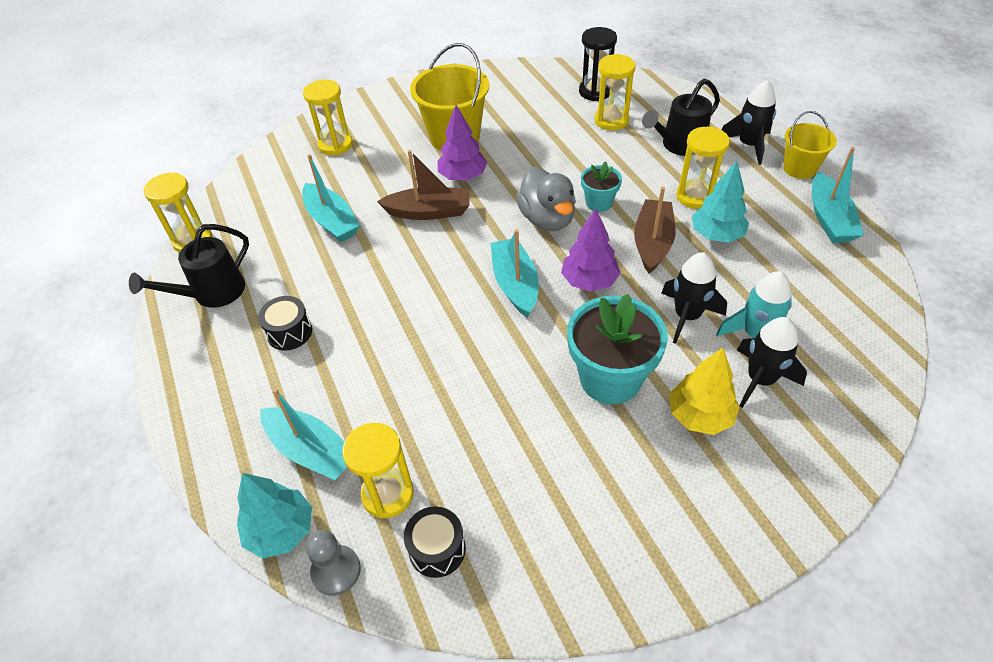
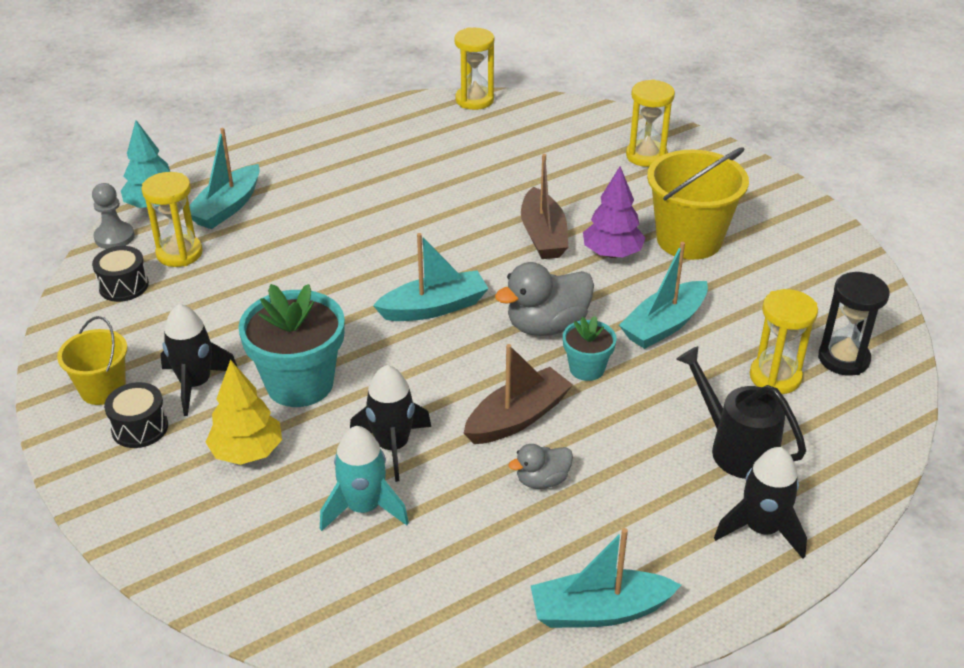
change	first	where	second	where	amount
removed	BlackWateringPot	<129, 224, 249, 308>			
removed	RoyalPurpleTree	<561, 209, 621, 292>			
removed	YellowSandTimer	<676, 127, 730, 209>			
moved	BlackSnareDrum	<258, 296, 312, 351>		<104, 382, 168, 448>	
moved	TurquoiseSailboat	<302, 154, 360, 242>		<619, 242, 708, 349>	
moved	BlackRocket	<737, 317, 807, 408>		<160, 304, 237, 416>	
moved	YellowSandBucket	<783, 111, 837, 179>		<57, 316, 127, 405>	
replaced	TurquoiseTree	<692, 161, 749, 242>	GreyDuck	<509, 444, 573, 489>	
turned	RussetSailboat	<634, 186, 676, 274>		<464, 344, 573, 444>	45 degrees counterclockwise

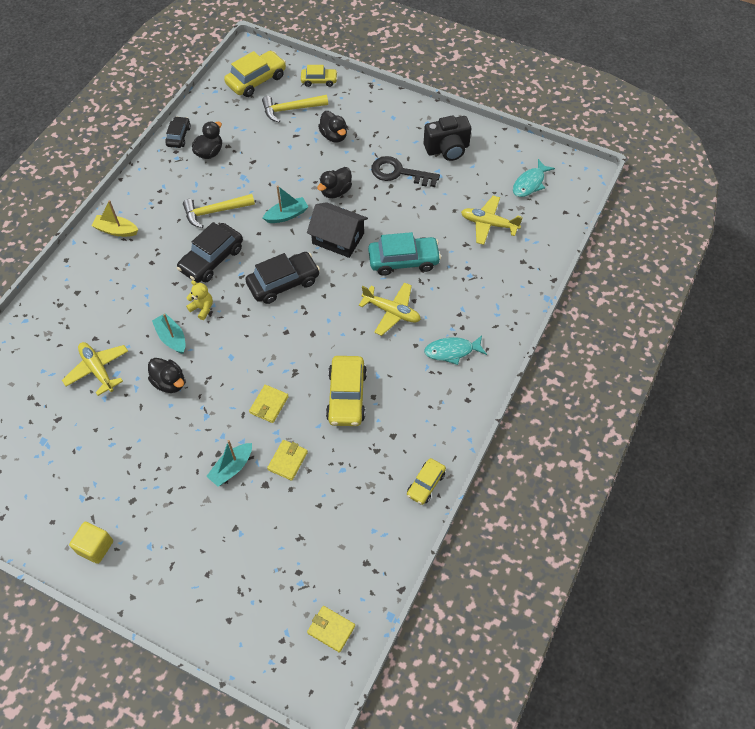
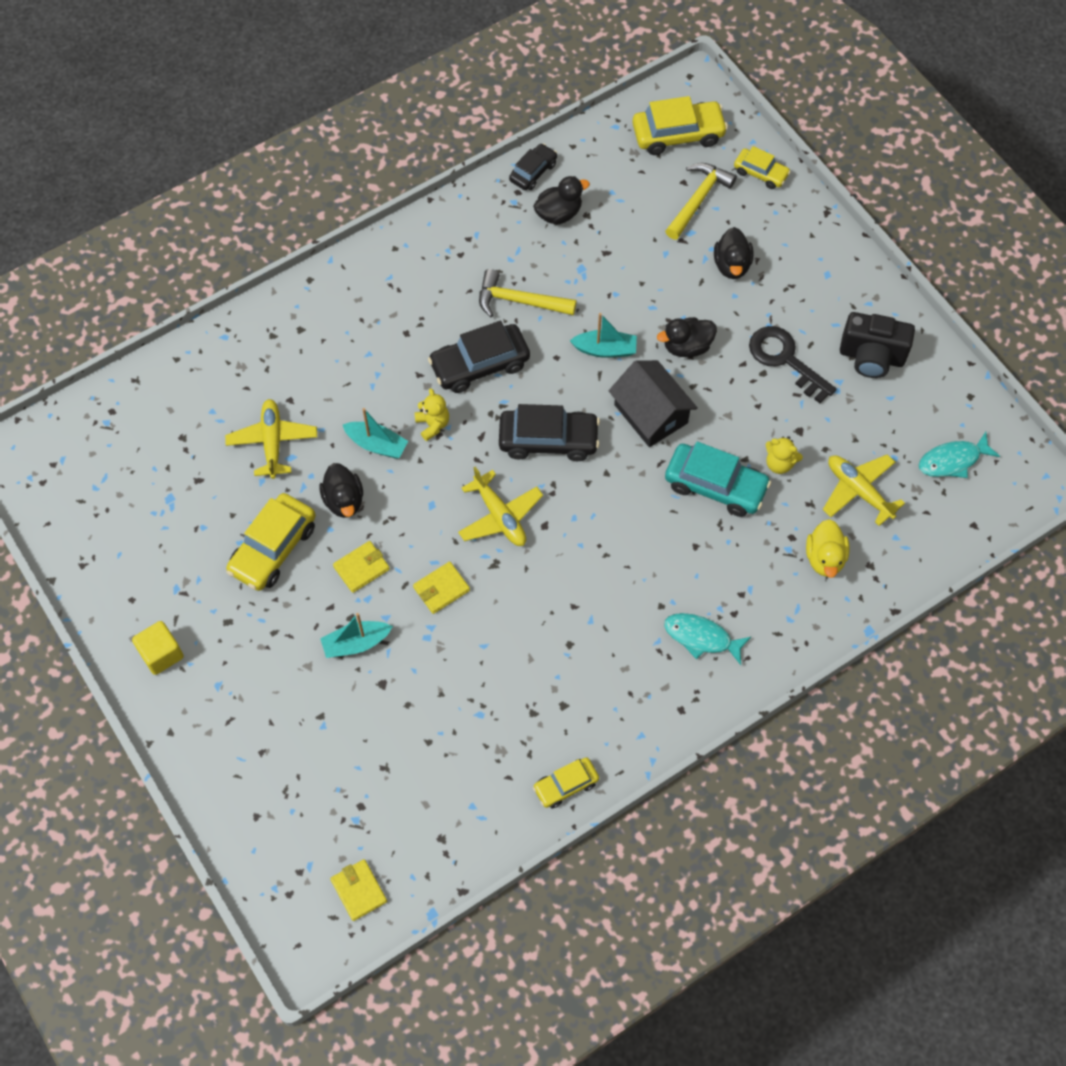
change	first	where	second	where	amount
removed	YellowSailboat	<91, 200, 138, 237>			
added			YellowTeddy	<766, 436, 803, 474>	
added			YellowDuck	<806, 519, 850, 578>	
moved	YellowBillfold	<267, 440, 308, 481>		<333, 541, 390, 593>	
moved	YellowToyCar	<326, 356, 367, 426>		<226, 493, 316, 591>	
moved	YellowToyPlane	<359, 282, 421, 336>		<458, 466, 543, 546>	
turned	TurquoiseSailboat	<152, 313, 185, 354>		<343, 408, 408, 459>	120 degrees clockwise
turned	YellowHammer	<262, 95, 328, 122>		<665, 163, 737, 240>	105 degrees clockwise

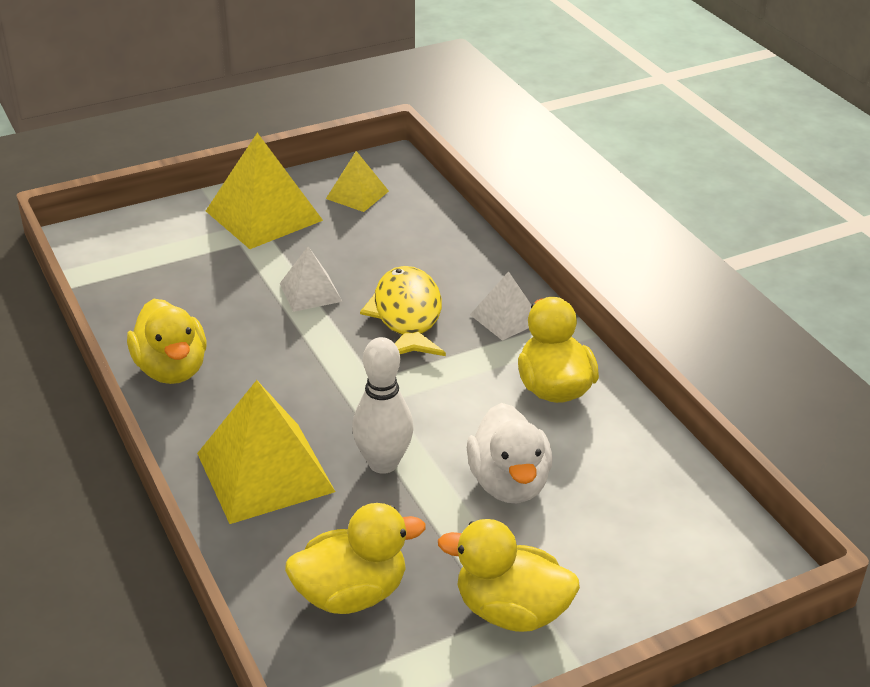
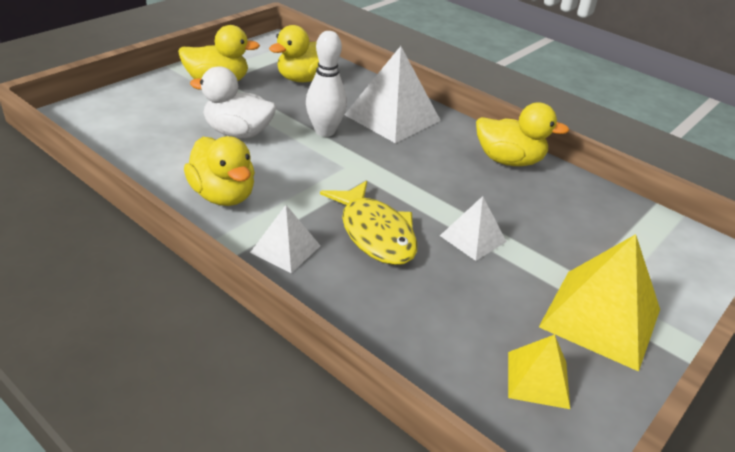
change	first	where	second	where	amount
recoloured	YellowPyramid	<197, 380, 335, 524>	PureWhitePyramid	<344, 46, 441, 143>	
turned	YellowDuck	<127, 299, 206, 384>		<476, 102, 569, 166>	150 degrees clockwise
turned	PureWhiteDuck	<467, 403, 552, 503>		<190, 66, 276, 138>	45 degrees counterclockwise

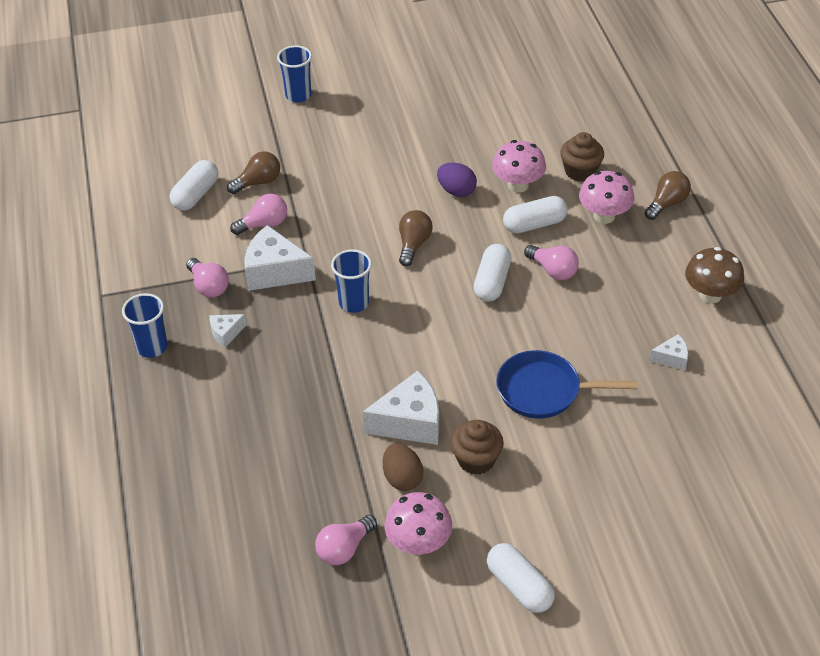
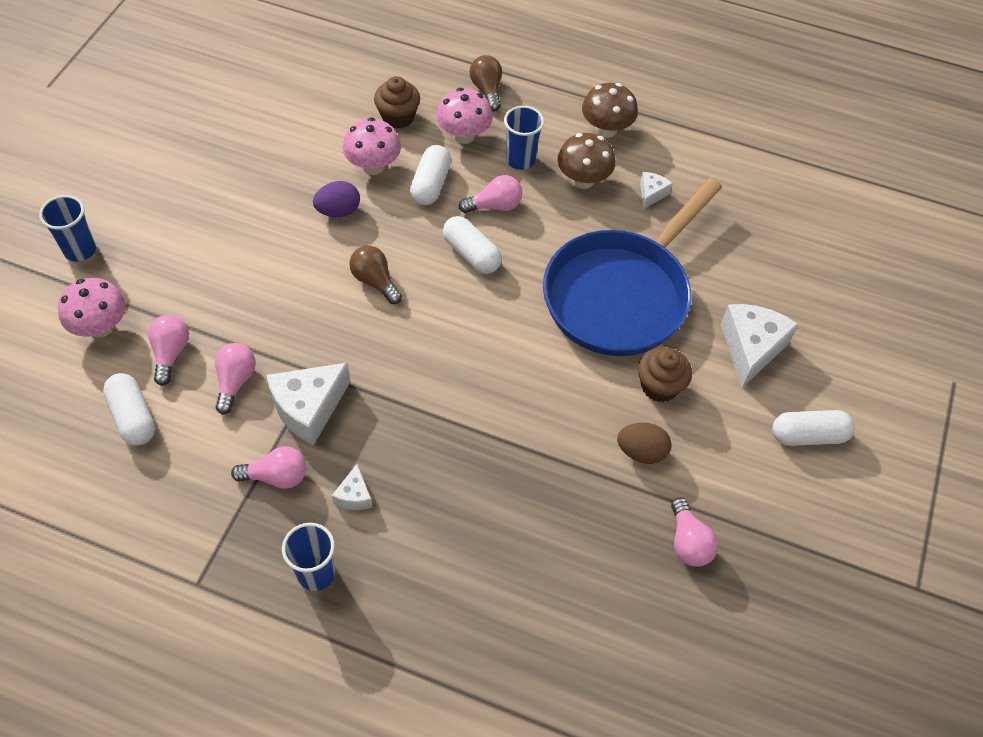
change	first	where	second	where	amount
added			RussetToadstool	<557, 133, 615, 189>	
moved	CobaltBeaker	<331, 249, 372, 313>		<504, 106, 544, 170>	
moved	PureWhiteCheeseWedge	<363, 371, 439, 445>		<720, 304, 799, 388>	
moved	PinkToadstool	<385, 492, 452, 555>		<58, 278, 126, 338>	
recoloured	RussetLightbulb	<227, 151, 280, 194>	PinkLightbulb	<148, 315, 189, 386>	
resized	CobaltSkillet	<496, 350, 637, 418>		<543, 178, 722, 356>	x1.76

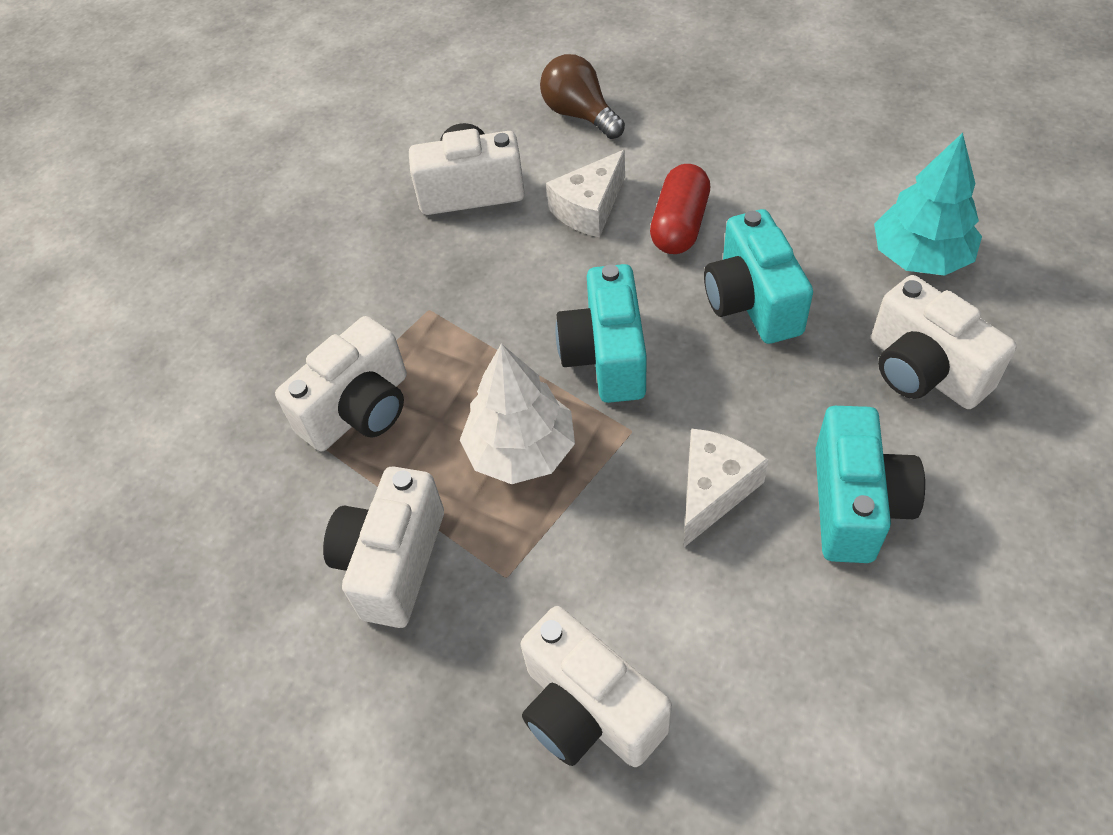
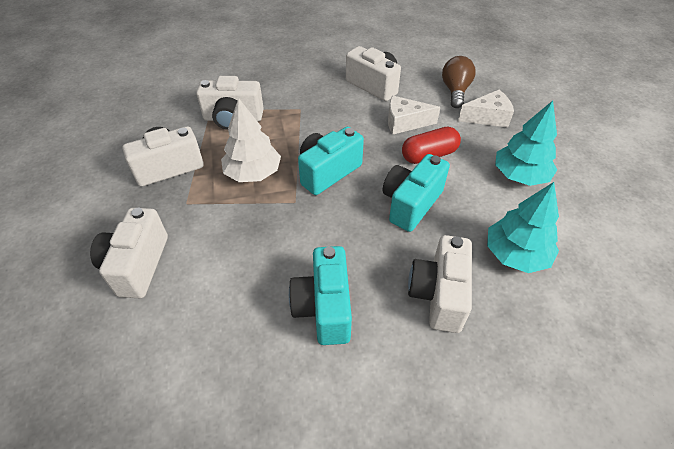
change	first	where	second	where	amount
added			TurquoiseTree	<495, 101, 557, 186>	
moved	PureWhiteCheeseWedge	<684, 428, 769, 547>		<458, 90, 514, 128>	
turned	TurquoiseCompactCamera	<815, 406, 925, 563>		<289, 246, 352, 345>	120 degrees clockwise

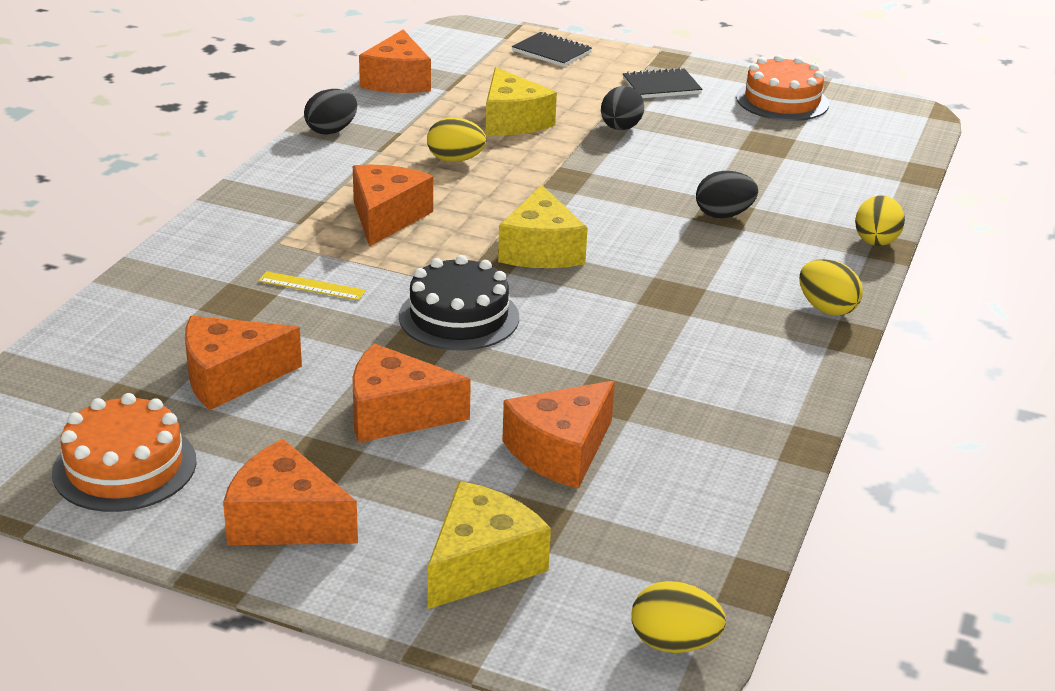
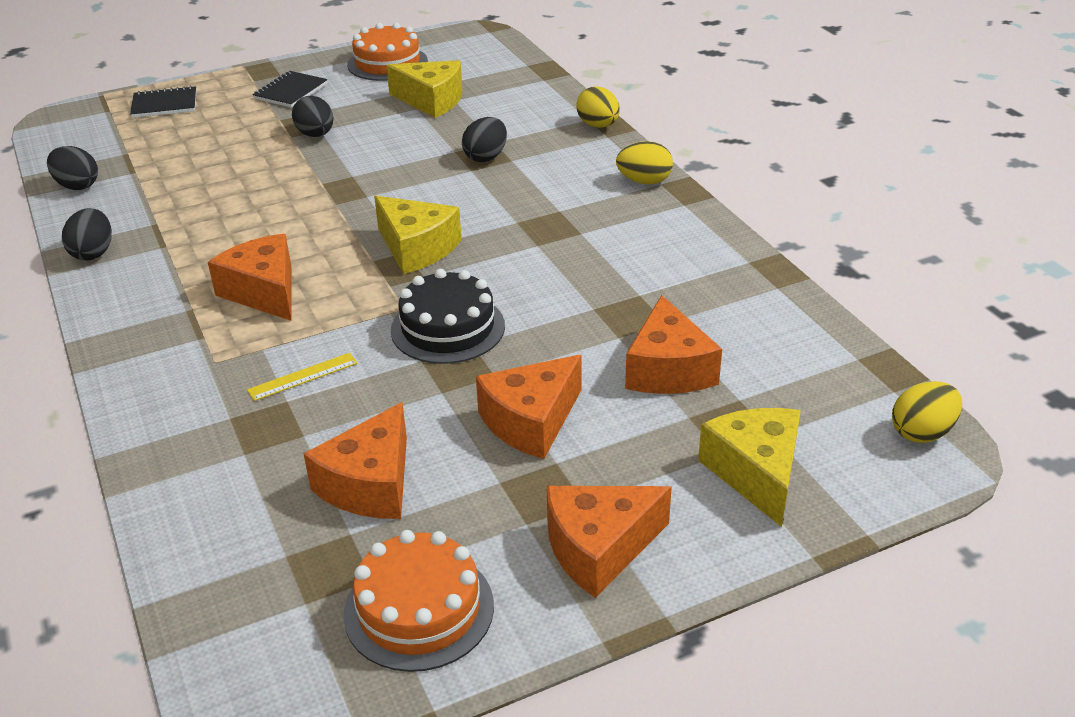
change	first	where	second	where	amount
removed	YellowToyEgg	<427, 118, 486, 162>			
moved	YellowCheeseWedge	<486, 67, 557, 135>		<386, 60, 462, 118>	
replaced	OrangeCheeseWedge	<359, 30, 431, 93>	BlackToyEgg	<47, 146, 98, 190>	

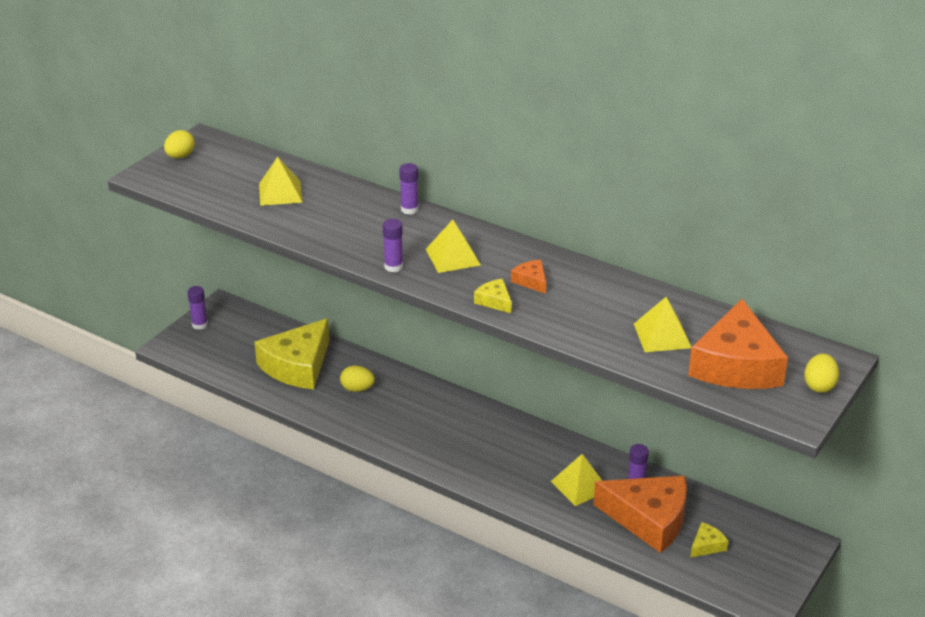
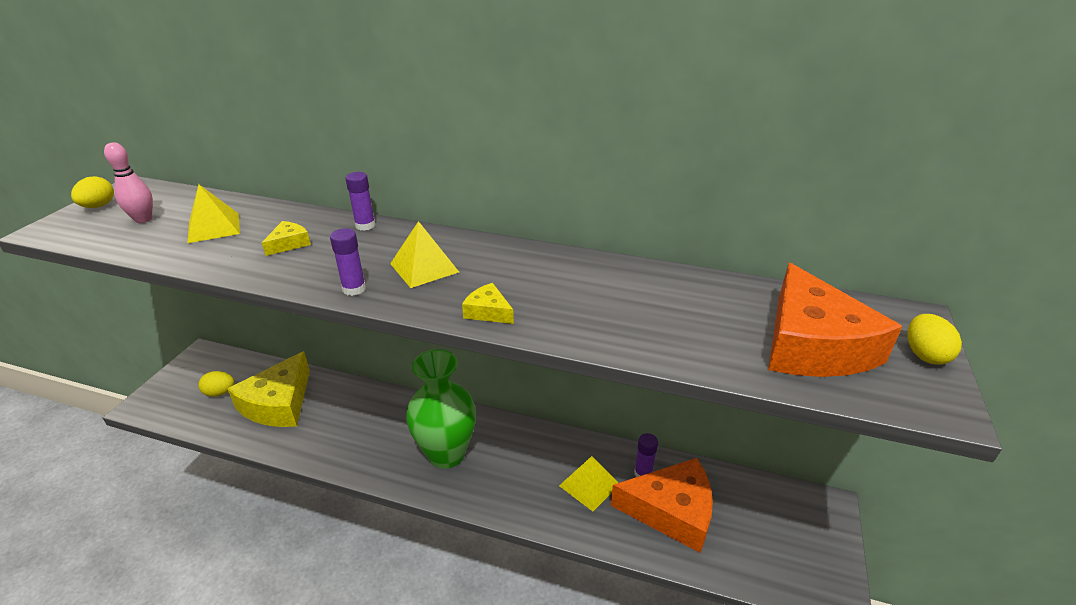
change	first	where	second	where	amount
removed	RoyalPurpleGlueStick	<187, 286, 208, 330>			
removed	OrangeCheeseWedge	<511, 260, 546, 294>			
removed	YellowPyramid	<634, 297, 691, 352>			
added			PinkBowlingPin	<104, 142, 153, 223>	
added			EmeraldFlowerVase	<406, 349, 476, 469>	
moved	YellowToyEgg	<340, 365, 375, 392>		<198, 371, 235, 397>	
moved	YellowCheeseWedge	<690, 522, 728, 558>		<262, 221, 311, 256>	

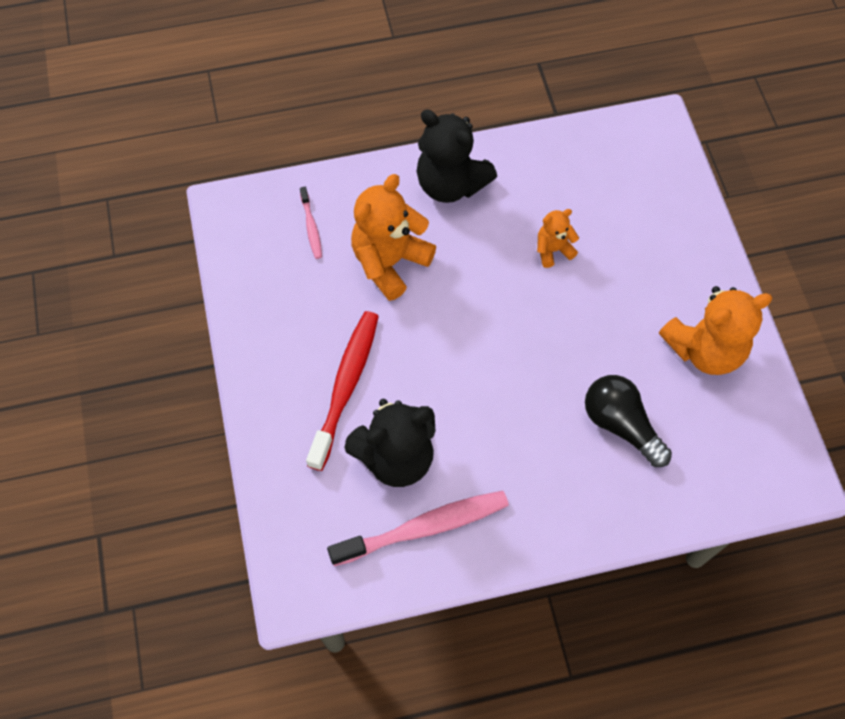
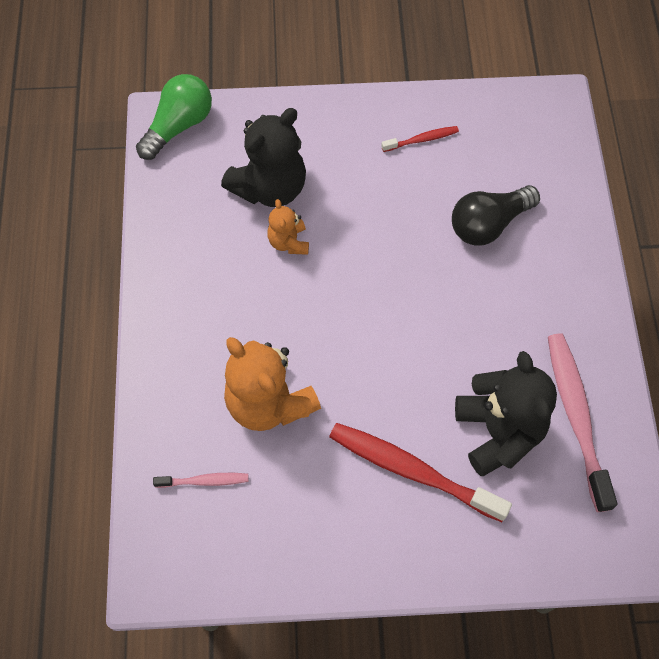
change	first	where	second	where	amount
added			EmeraldLightbulb	<136, 74, 212, 160>	
moved	BlackTeddy	<417, 109, 497, 203>		<221, 108, 306, 207>	
replaced	OrangeTeddy	<659, 286, 772, 375>	CrimsonToothbrush	<381, 126, 459, 152>	

